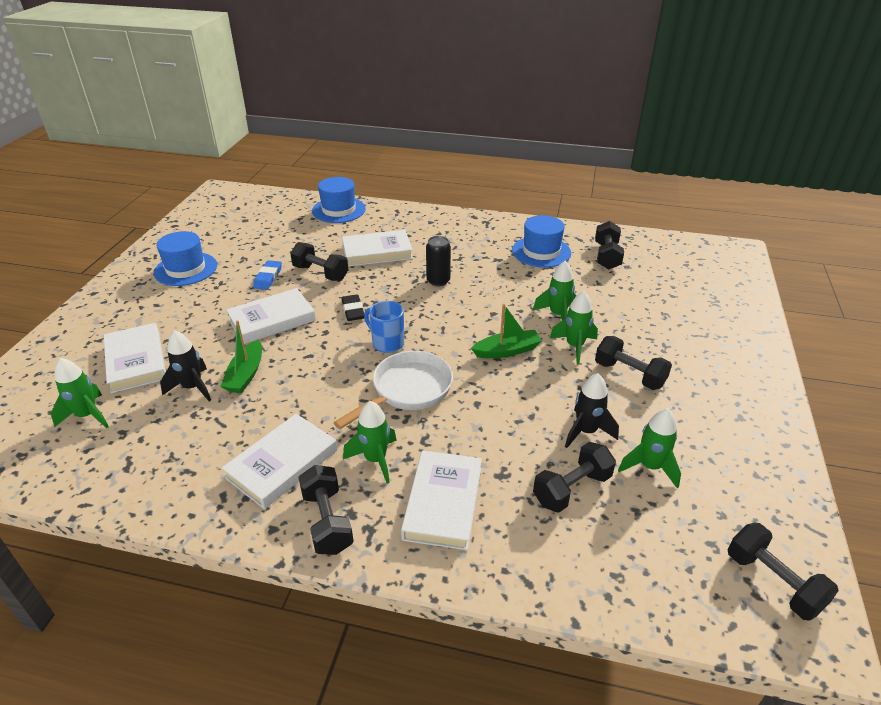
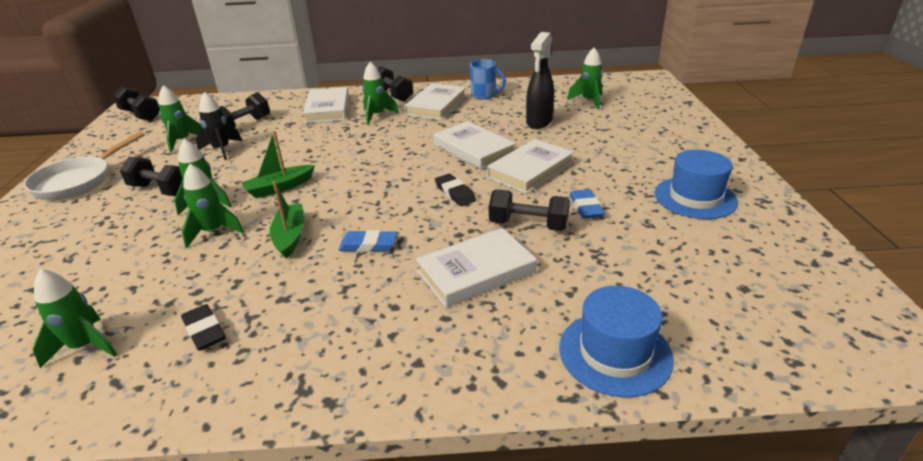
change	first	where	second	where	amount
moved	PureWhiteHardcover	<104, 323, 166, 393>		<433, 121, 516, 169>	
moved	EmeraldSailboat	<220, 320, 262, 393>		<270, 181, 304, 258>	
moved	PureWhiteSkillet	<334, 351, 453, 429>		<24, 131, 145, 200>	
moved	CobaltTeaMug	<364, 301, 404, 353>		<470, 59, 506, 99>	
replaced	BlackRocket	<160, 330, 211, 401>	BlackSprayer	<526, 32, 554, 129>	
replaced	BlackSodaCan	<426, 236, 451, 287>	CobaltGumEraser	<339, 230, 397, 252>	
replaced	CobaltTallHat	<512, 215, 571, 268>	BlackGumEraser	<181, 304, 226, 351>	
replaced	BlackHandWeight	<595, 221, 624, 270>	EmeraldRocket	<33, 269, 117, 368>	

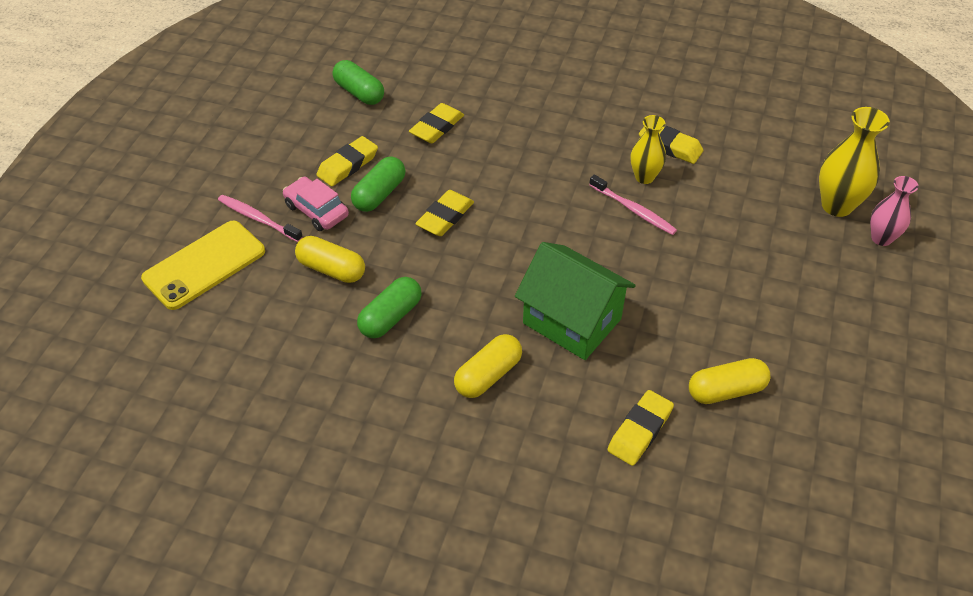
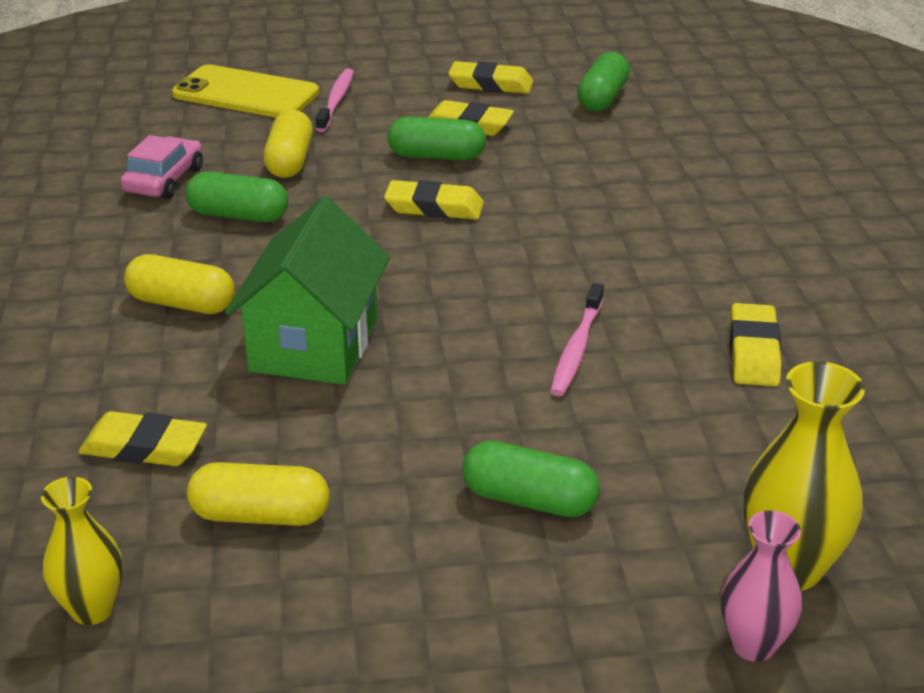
change	first	where	second	where	amount
added			EmeraldCapsule	<462, 441, 600, 518>	
moved	PinkToyCar	<283, 177, 349, 231>		<121, 135, 203, 199>	
moved	YellowGumEraser	<409, 103, 464, 143>		<448, 61, 533, 94>	
moved	YellowFlowerVase	<631, 115, 666, 184>		<41, 477, 123, 625>	
turned	YellowCapsule	<689, 358, 770, 404>		<187, 462, 330, 526>	45 degrees counterclockwise

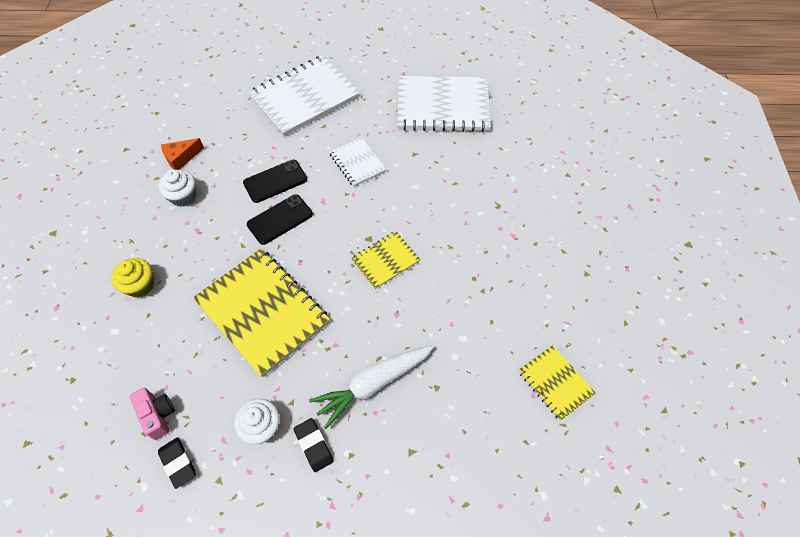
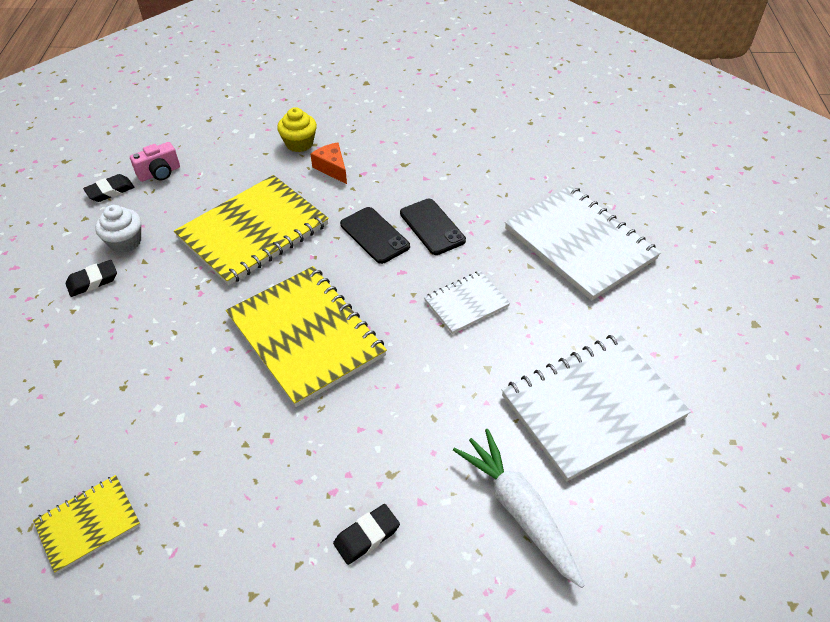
change	first	where	second	where	amount
removed	PureWhiteFairyCake	<158, 169, 196, 207>			
added			BlackGumEraser	<333, 504, 400, 565>	
moved	OrangeCheeseWedge	<161, 138, 204, 170>		<311, 142, 347, 184>	
moved	PureWhiteRootVegetable	<309, 345, 434, 429>		<453, 429, 585, 588>	
turned	PureWhiteNotepad	<397, 76, 491, 132>		<502, 333, 691, 482>	60 degrees clockwise
resized	YellowNotepad	<351, 231, 420, 289>		<226, 266, 387, 407>	x1.93

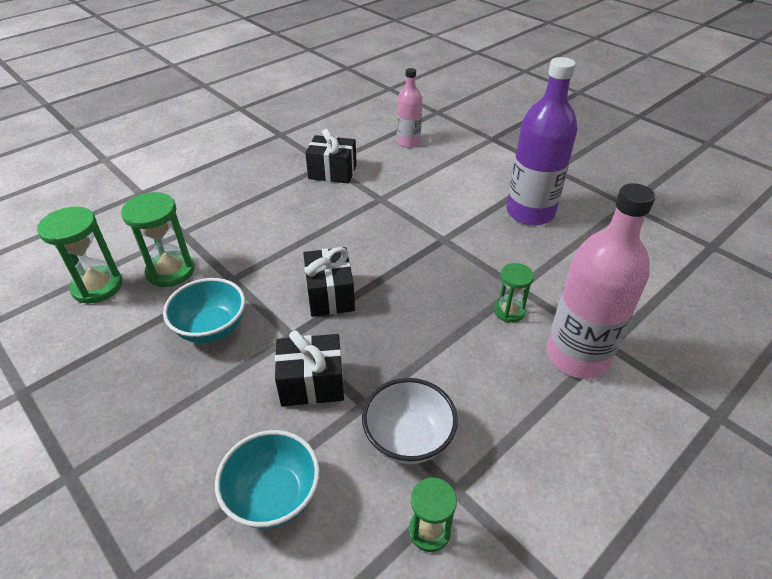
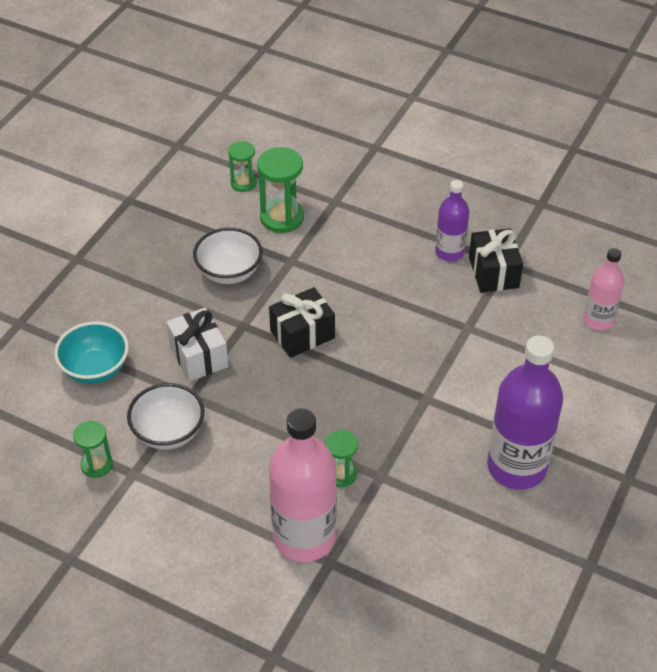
change	first	where	second	where	amount
added			RoyalPurpleFlask	<435, 180, 469, 261>	
recoloured	TurquoiseServingBowl	<163, 278, 245, 343>	PureWhiteServingBowl	<193, 228, 263, 284>	
recoloured	BlackPresent	<275, 330, 344, 406>	PureWhitePresent	<166, 308, 228, 381>	
resized	EmeraldSandTimer	<37, 206, 122, 304>		<228, 141, 257, 192>	x0.61

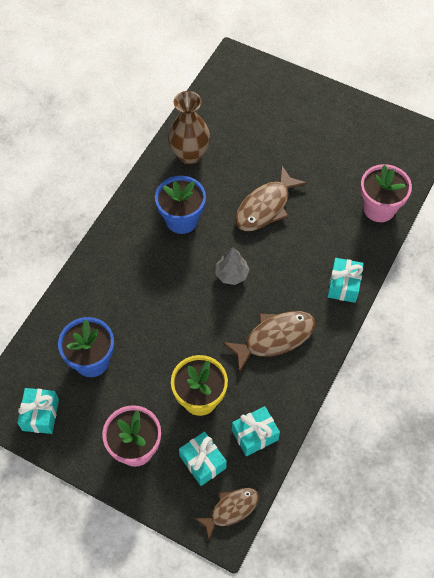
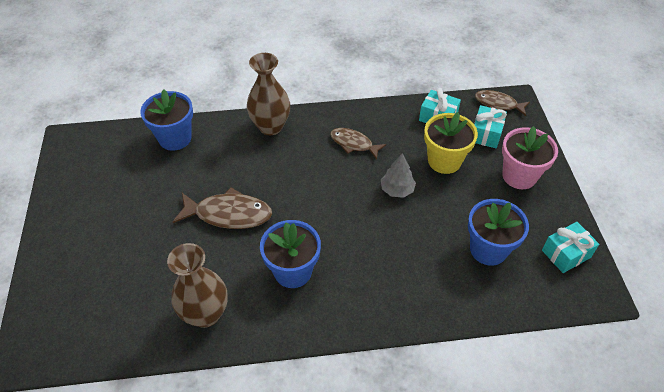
change	first	where	second	where	amount
moved	GreyTree	<215, 247, 249, 285>		<381, 153, 416, 198>	
replaced	TurquoisePresent	<328, 258, 364, 303>	RussetFlowerVase	<247, 53, 290, 135>	
recoloured	PinkPottedPlant	<360, 164, 412, 222>	CobaltPottedPlant	<140, 89, 193, 151>	
resized	RussetFishFigure	<222, 311, 316, 373>		<330, 128, 386, 159>	x0.65

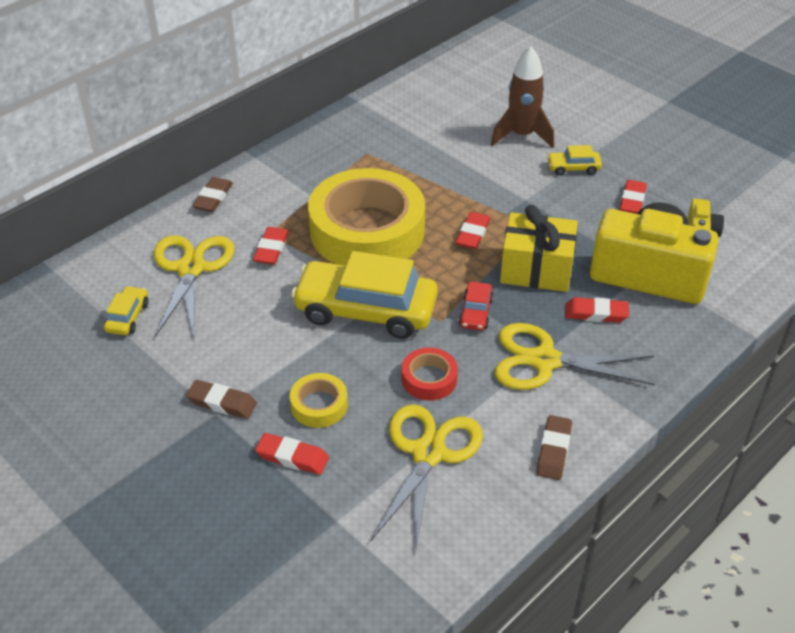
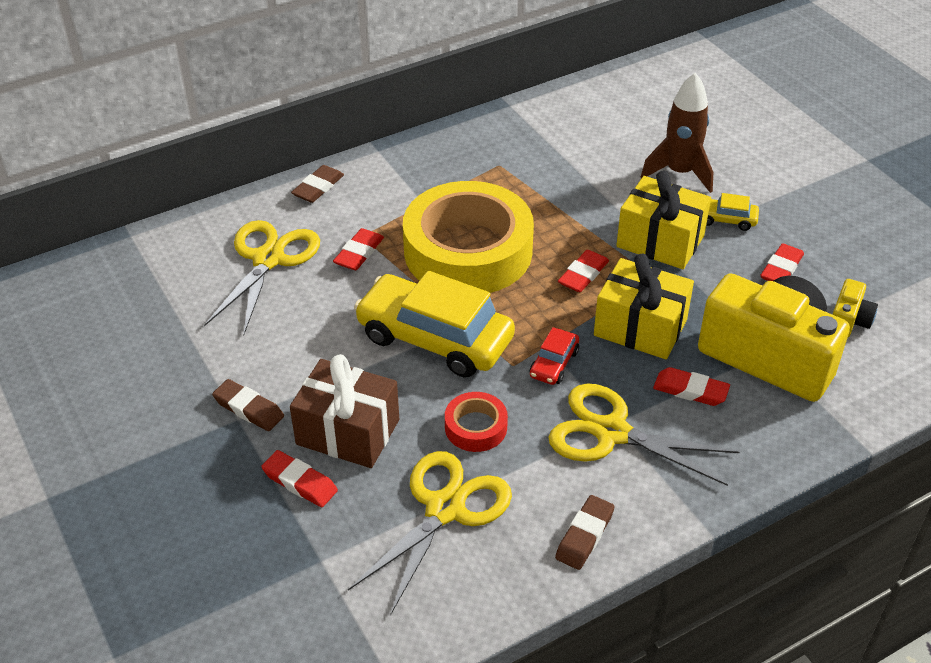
change	first	where	second	where	amount
removed	YellowToyCar	<104, 286, 149, 335>			
added			YellowPresent	<616, 171, 711, 269>	
replaced	YellowTape	<290, 373, 348, 428>	RussetPresent	<290, 354, 399, 468>	

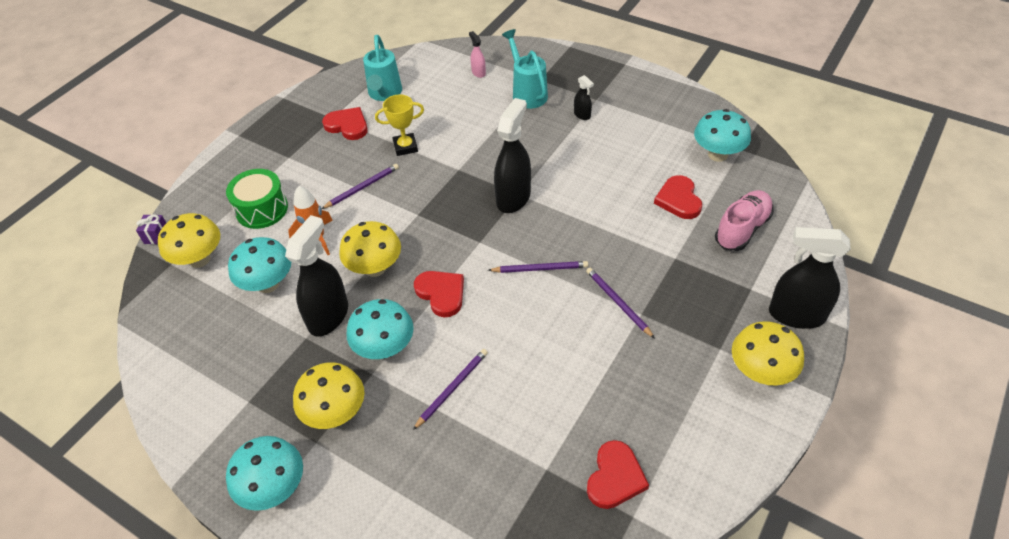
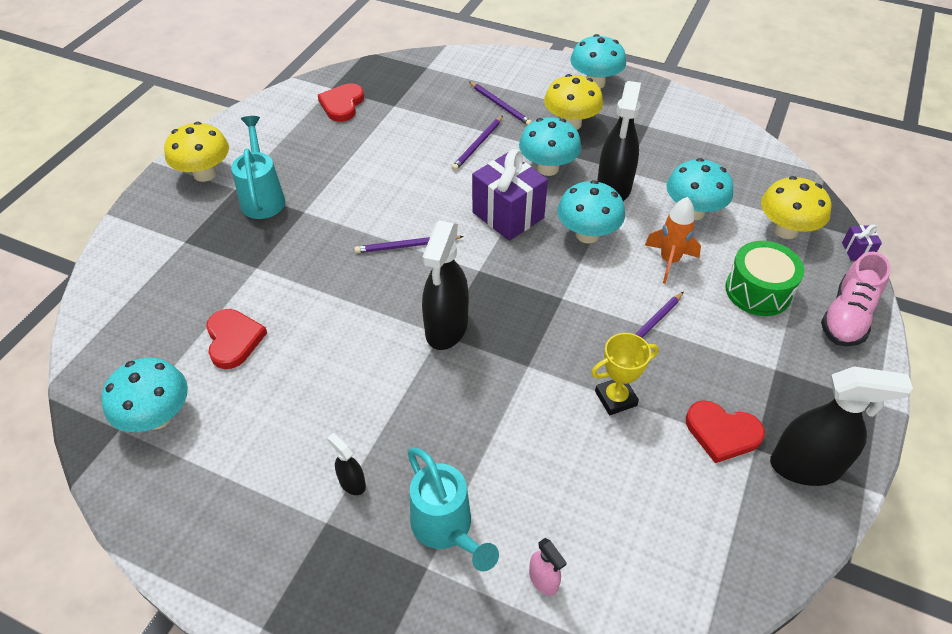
change	first	where	second	where	amount
moved	TurquoiseWateringPot	<363, 35, 402, 101>		<231, 116, 285, 219>	
moved	RoyalPurpleLeadPencil	<586, 268, 654, 338>		<469, 82, 532, 125>	
moved	PinkSneaker	<715, 190, 774, 251>		<821, 251, 891, 346>	
moved	BlackSprayer	<769, 227, 851, 329>		<770, 366, 913, 486>	
replaced	CrimsonLoveHeart	<414, 271, 464, 318>	RoyalPurplePresent	<472, 149, 548, 241>	
recoloured	YellowToadstool	<339, 221, 401, 277>	TurquoiseToadstool	<557, 180, 625, 243>	

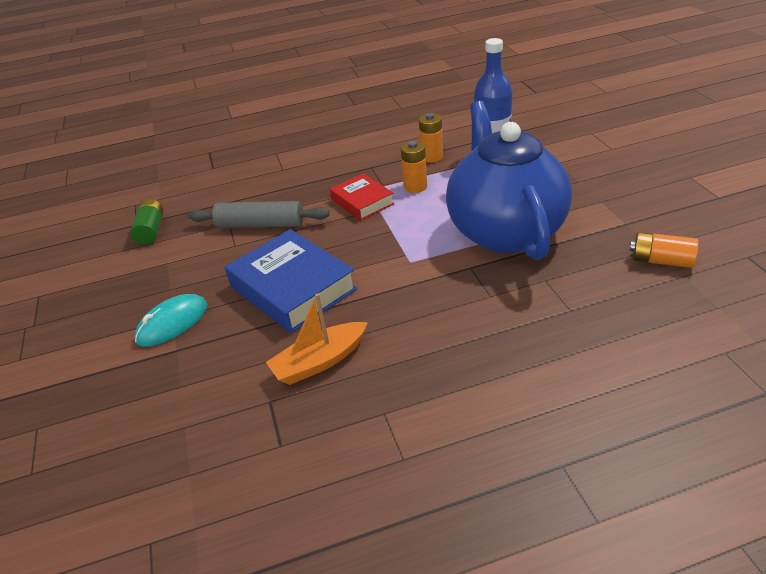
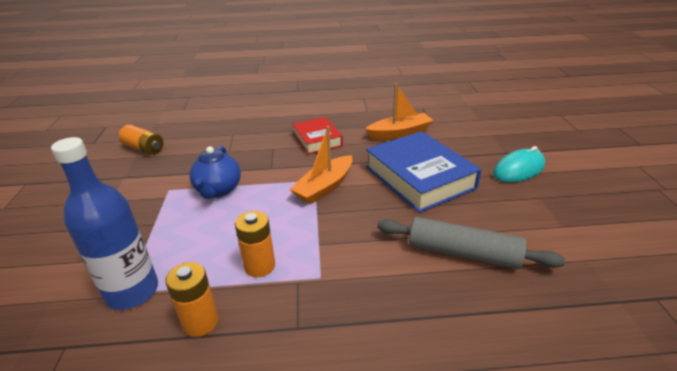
change	first	where	second	where	amount
removed	EmeraldBattery	<130, 199, 164, 245>			
added			OrangeSailboat	<290, 126, 352, 204>	
moved	CrimsonHardcover	<330, 173, 395, 221>		<292, 117, 343, 154>	
resized	CobaltTeaPot	<446, 101, 572, 260>		<190, 146, 241, 199>	x0.44

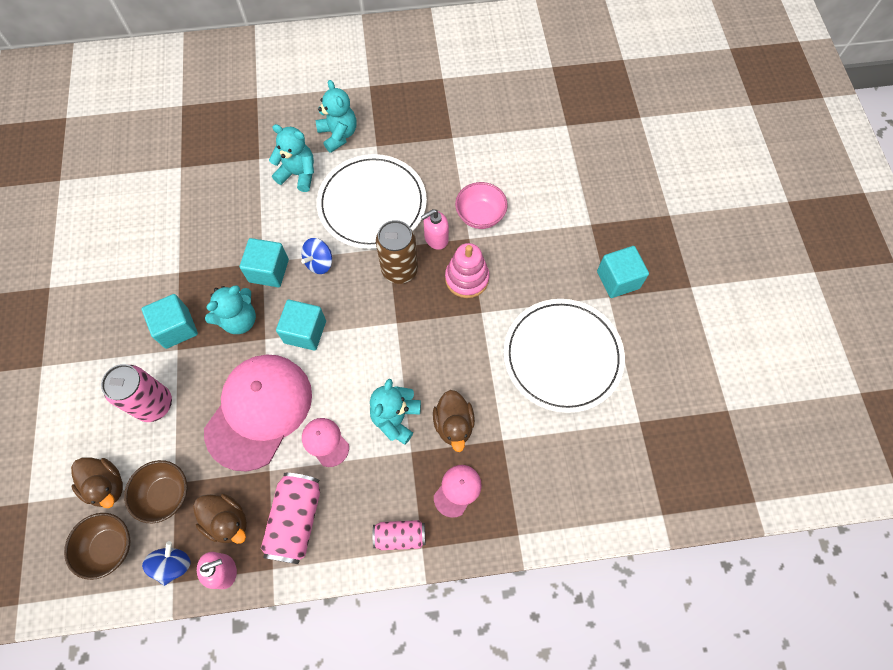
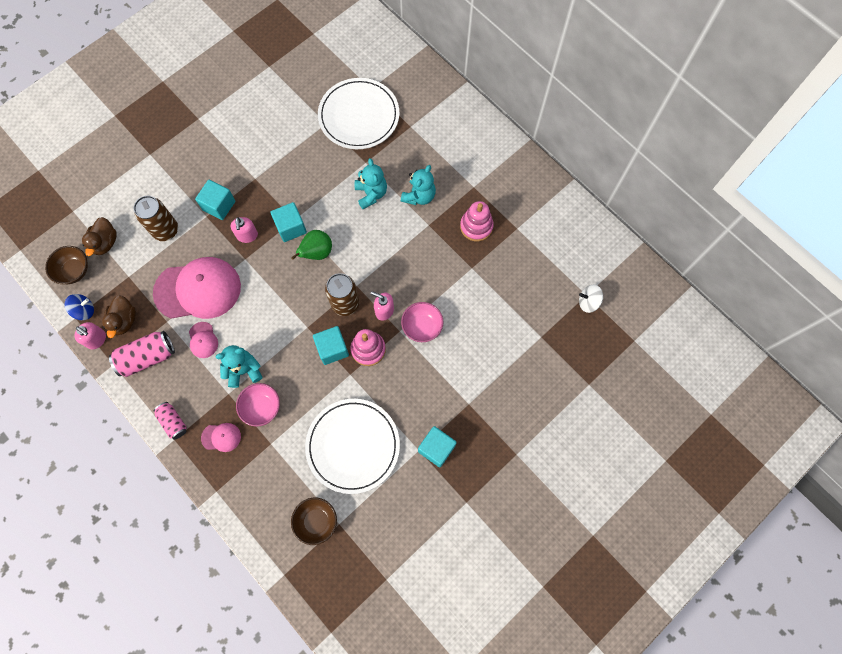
change	first	where	second	where	amount
added			PinkStackingRings	<460, 201, 494, 241>	
added			PureWhiteToyTop	<579, 285, 603, 313>	
moved	RussetServingBowl	<124, 460, 187, 523>		<291, 498, 337, 545>	
moved	TurquoiseBlock	<276, 300, 326, 351>		<313, 326, 349, 365>	
moved	PureWhiteFlatDish	<317, 154, 427, 249>		<318, 78, 399, 149>	
replaced	TurquoiseTeddy	<205, 286, 256, 334>	PinkSoapDispenser	<231, 217, 258, 243>	
replaced	CobaltToyTop	<301, 238, 332, 274>	EmeraldPearFruit	<291, 230, 332, 260>	
replaced	RussetDuck	<433, 390, 475, 452>	PinkServingBowl	<236, 383, 280, 427>	
recoloured	PinkSodaCan	<101, 364, 172, 422>	RussetSodaCan	<134, 196, 178, 241>	
turned	PinkBaseballCap	<302, 418, 349, 467>		<189, 322, 218, 358>	150 degrees clockwise

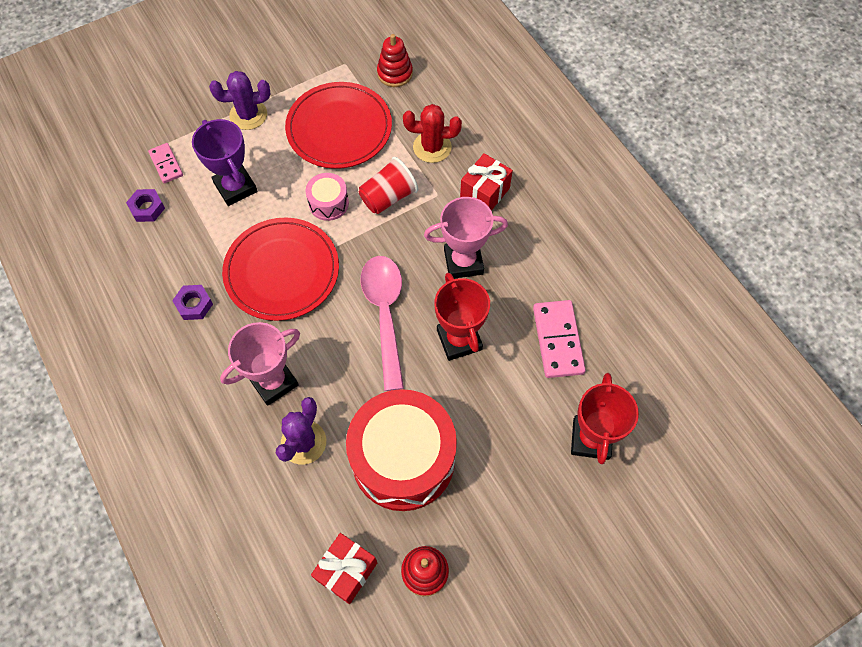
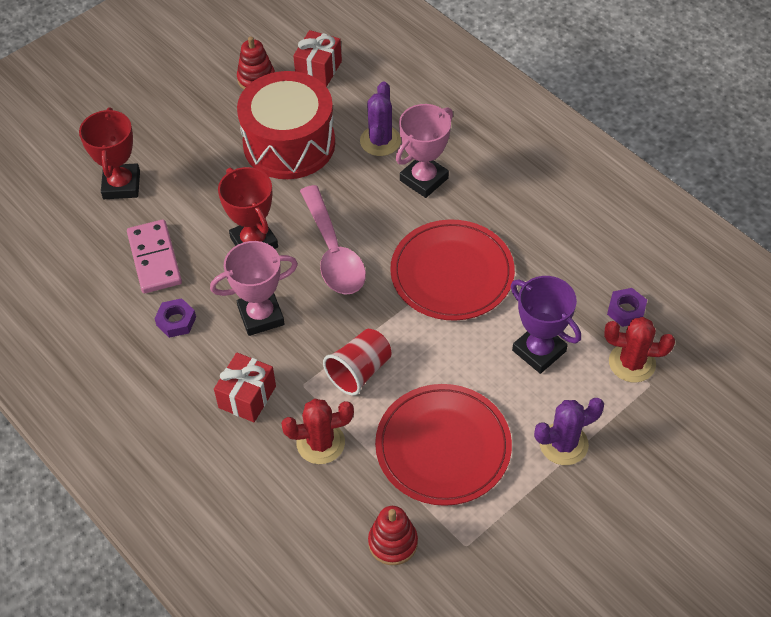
change	first	where	second	where	amount
removed	PinkSnareDrum	<305, 173, 349, 221>			
moved	RoyalPurpleHexagonNut	<172, 285, 213, 320>		<154, 298, 196, 338>	
replaced	PinkDominoTile	<148, 143, 183, 183>	CrimsonPricklyPlant	<604, 317, 675, 382>	

